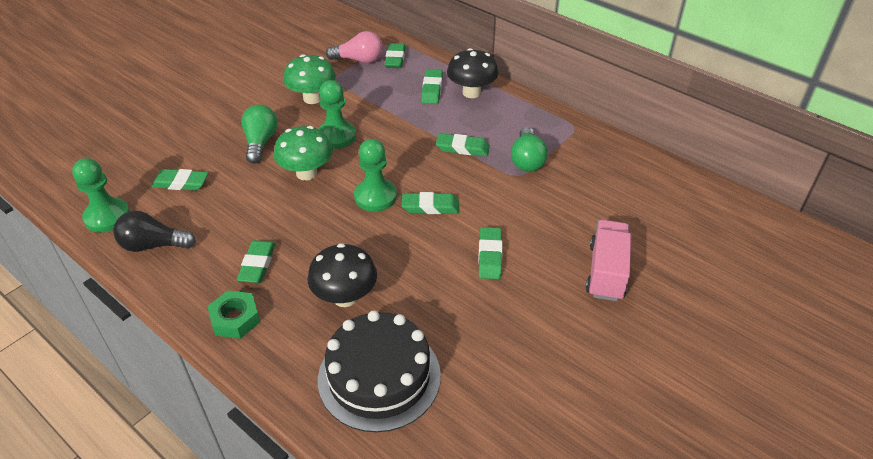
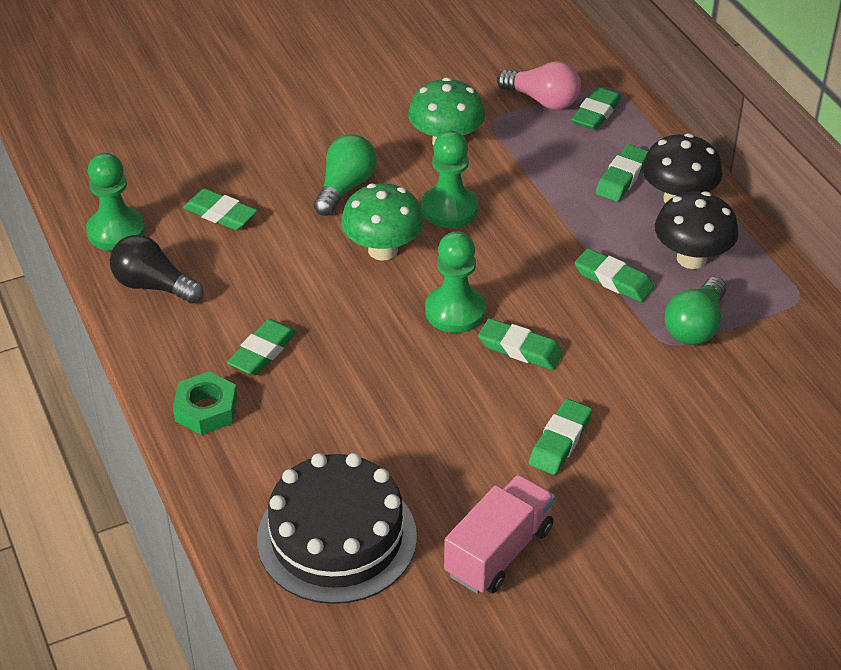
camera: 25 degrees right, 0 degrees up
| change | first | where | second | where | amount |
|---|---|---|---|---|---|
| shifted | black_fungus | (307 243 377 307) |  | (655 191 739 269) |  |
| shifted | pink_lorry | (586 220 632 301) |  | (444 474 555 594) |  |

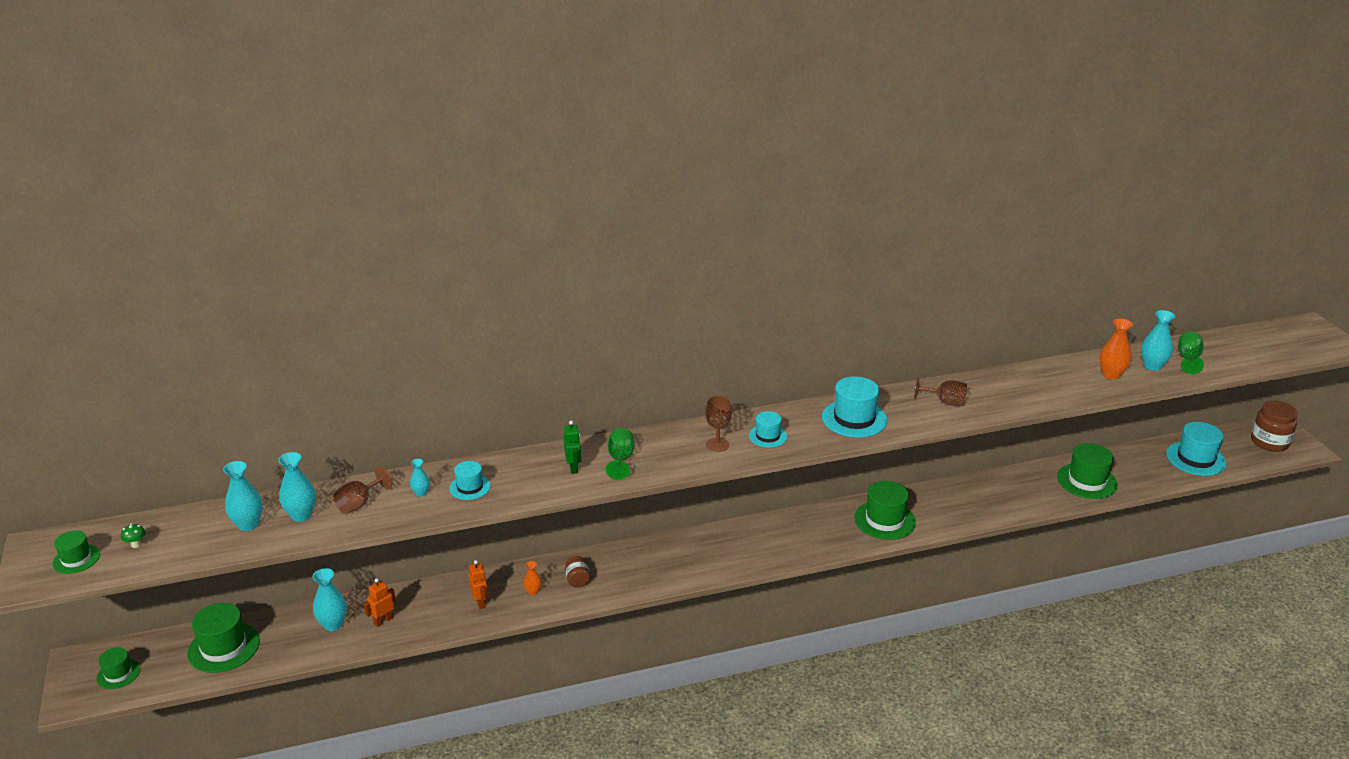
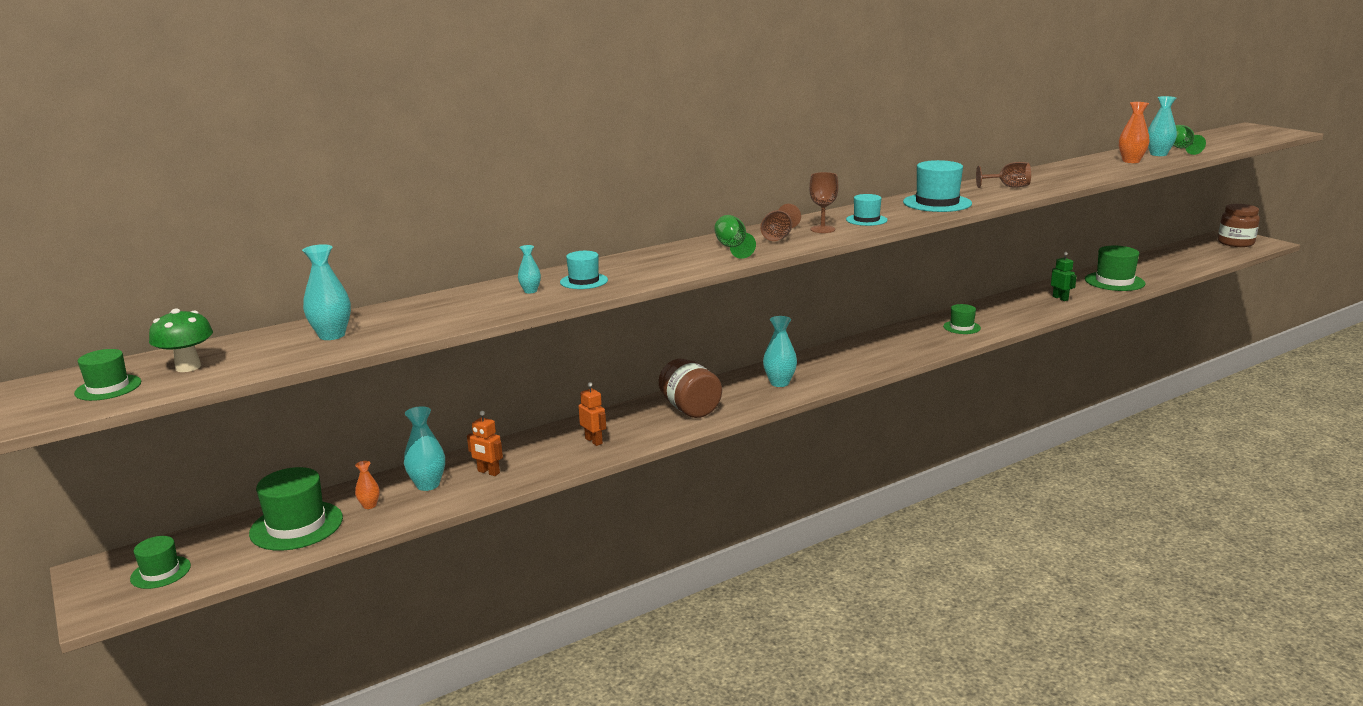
camera: 15 degrees left, 10 degrees down
| change | first | where | second | where | amount |
|---|---|---|---|---|---|
| gone | aqua_hat | (1166 422 1227 476) |  |  |  |
| shifted | aqua_flower_vase | (278 452 316 522) |  | (763 316 797 387) |  |
| shifted | russet_chalice | (333 466 392 514) |  | (760 204 801 241) |  |
| shifted | orange_flower_vase | (524 561 541 595) |  | (355 461 380 509) |  |
| shifted | leaf-green_toy_robot | (564 421 581 474) |  | (1051 252 1077 301) |  |
| rotated | orange_toy_robot | (364 578 396 627) |  | (467 411 503 476) | 90 degrees counterclockwise |
| scaled | leaf-green_fungus | (121 524 145 548) |  | (149 308 213 372) | x1.91 |
| scaled | russet_jam_jar | (565 556 591 588) |  | (658 359 722 418) | x1.86 |
| scaled | leaf-green_hat | (854 481 916 540) |  | (943 304 981 334) | x0.58 |

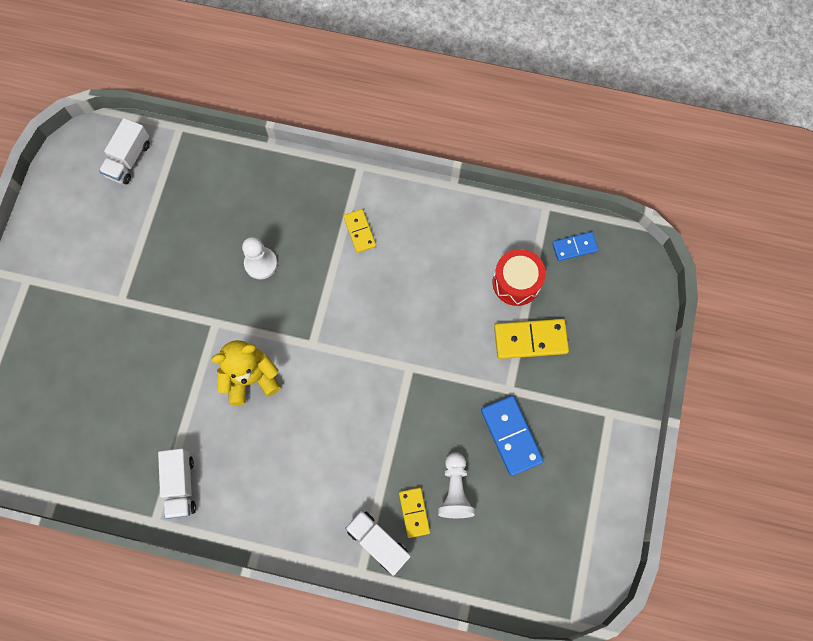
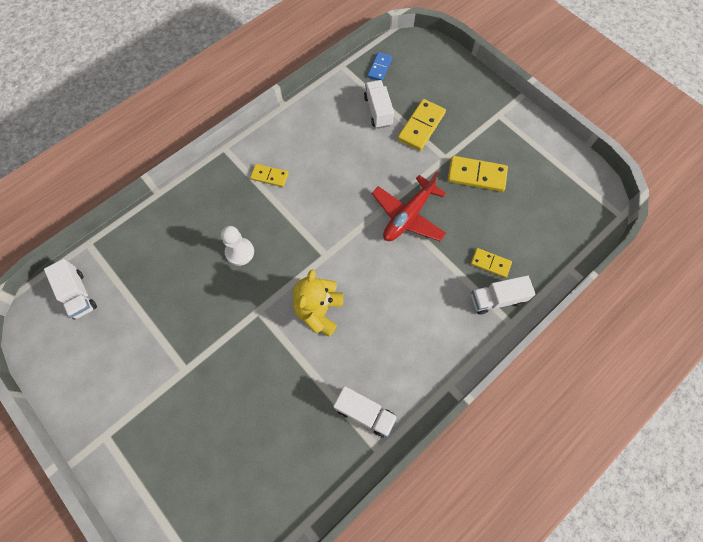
camera: 55 degrees left, 5 degrees down
| change | first | where | second | where | amount |
|---|---|---|---|---|---|
| gone | snow-white_game_pawn | (438 452 475 518) |  |  |  |
| new |  |  | crimson_plane | (372 172 446 241) |  |
| swapped | crimson_drum | (493 249 546 306) | snow-white_lorry | (364 80 394 129) |  |
| repainted | cobalt_domino | (481 395 544 476) | golden_domino | (447 156 508 192) |  |

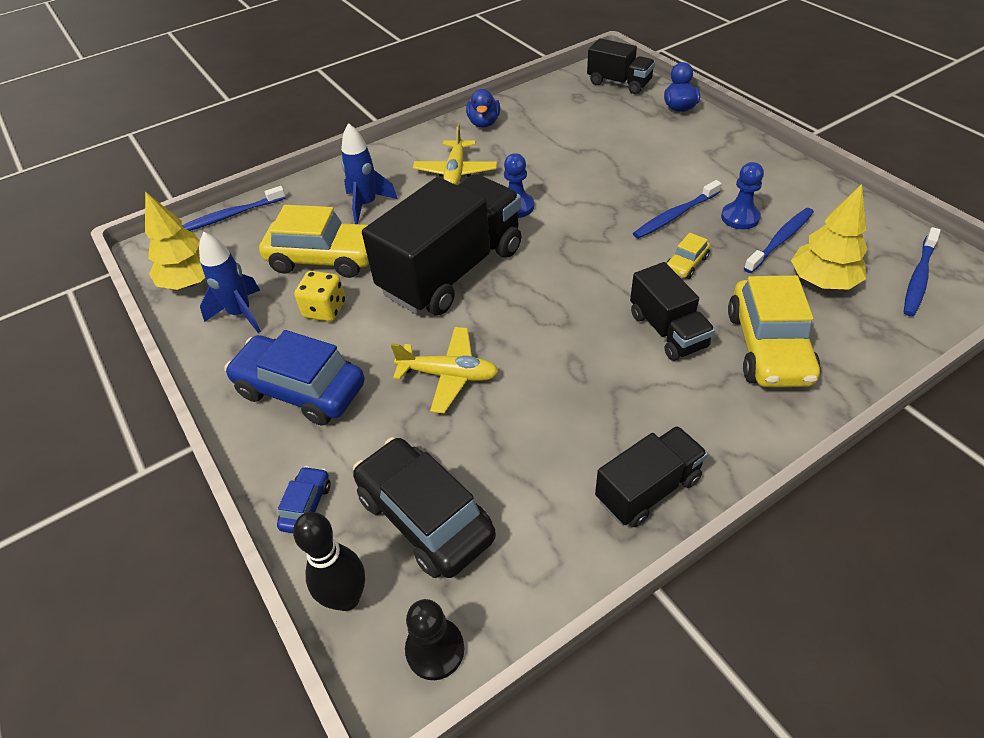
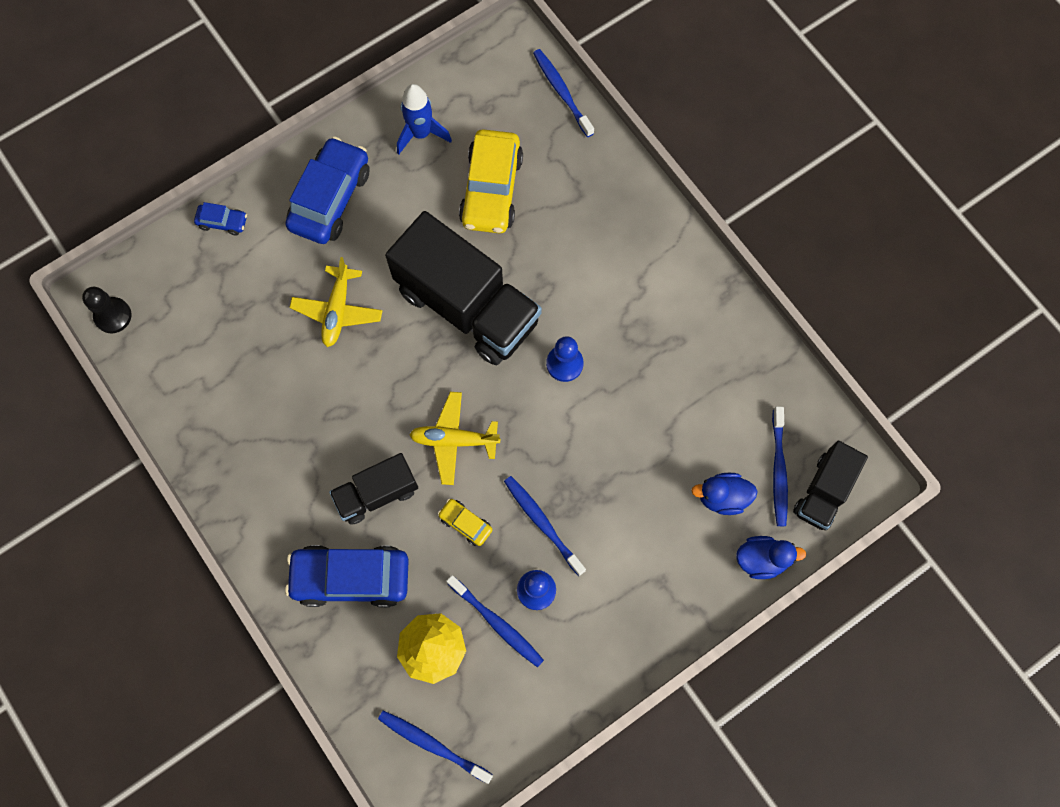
camera: 85 degrees right, 25 degrees up
| change | first | where | second | where | amount |
|---|---|---|---|---|---|
| gone | golden_fir_tree | (145 191 205 290) |  |  |  |
| gone | black_tenpin | (293 512 365 611) |  |  |  |
| gone | golden_die | (294 271 345 322) |  |  |  |
| gone | cobalt_spaceship | (341 123 398 224) |  |  |  |
| gone | black_toy_car | (353 437 496 578) |  |  |  |
| gone | black_lorry | (595 426 708 527) |  |  |  |
| new |  |  | cobalt_toothbrush | (772 406 788 526) |  |
| shifted | golden_plane | (413 124 497 185) |  | (409 392 500 485) |  |
| shifted | cobalt_rubber_duck | (466 89 500 127) |  | (692 473 758 515) |  |
| repainted | golden_toy_car | (728 275 820 387) | cobalt_toy_car | (285 545 409 608) |  |

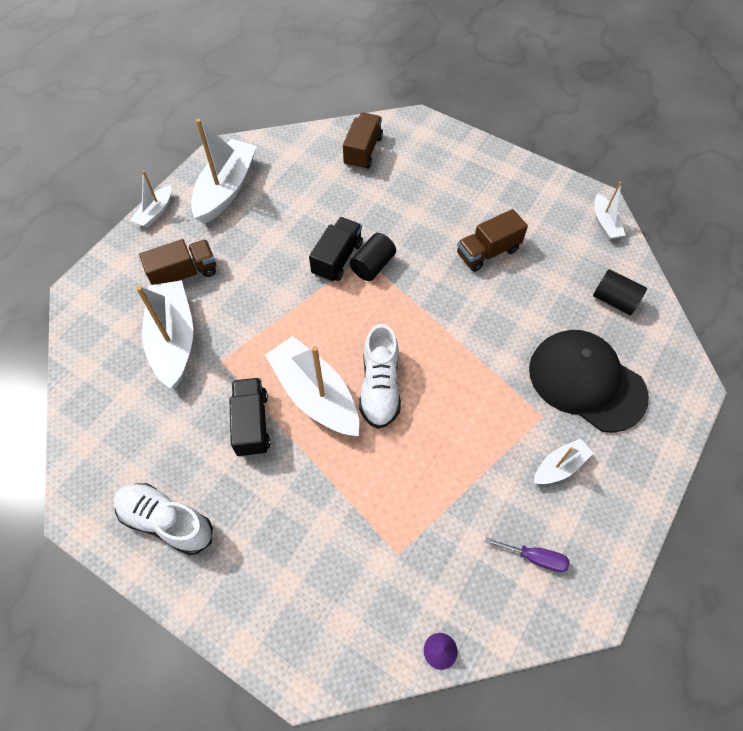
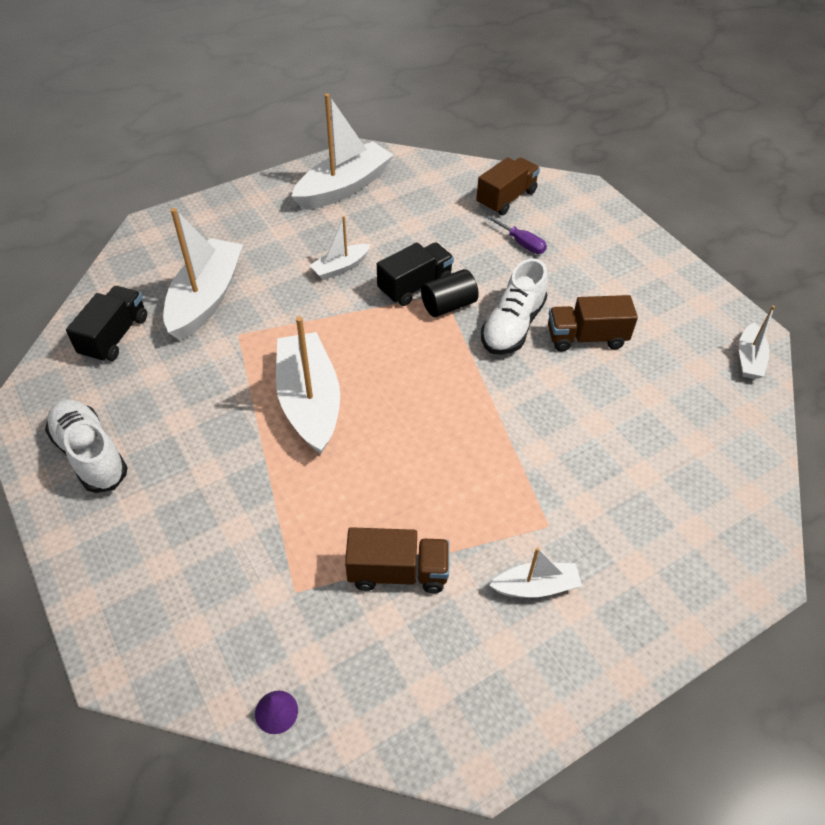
camera: 25 degrees right, 10 degrees down
| change | first | where | second | where | amount |
|---|---|---|---|---|---|
| gone | black_cap | (529 330 649 433) |  |  |  |
| gone | black_cylinder_shape | (593 269 647 315) |  |  |  |
| shifted | snow-white_sailboat | (131 171 172 228) |  | (309 216 371 280) |  |
| shifted | russet_lorry | (139 239 216 285) |  | (345 527 449 593) |  |
| shifted | black_lorry | (229 378 270 457) |  | (66 286 147 363) |  |
| shifted | snow-white_lace-up_shoe | (359 324 401 429) |  | (481 258 548 355) |  |
| shifted | royal_purple_screwdriver | (485 537 570 572) |  | (486 215 547 254) |  |

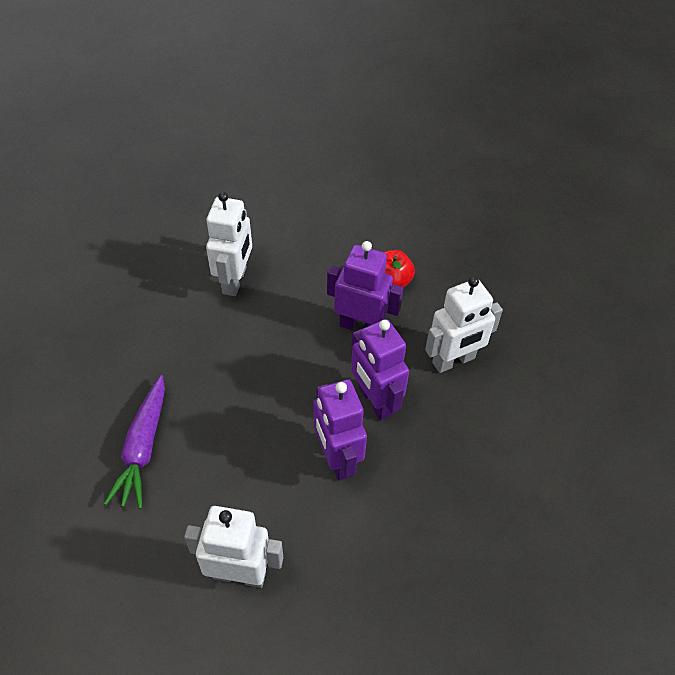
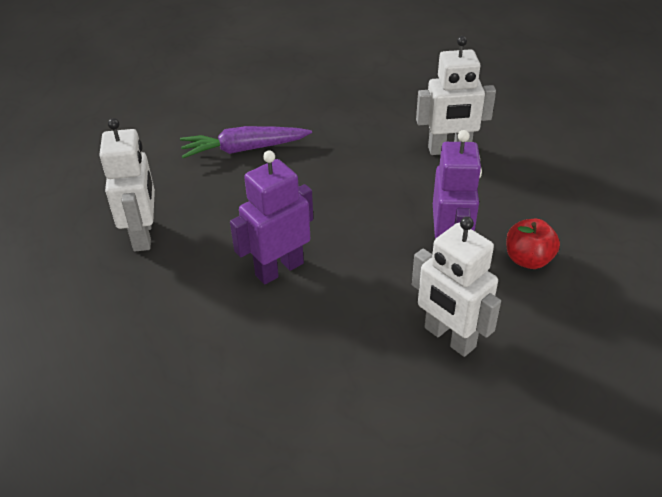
camera: 75 degrees right, 10 degrees down
| change | first | where | second | where | amount |
|---|---|---|---|---|---|
| gone | royal_purple_toy_robot | (351 319 409 420) |  |  |  |

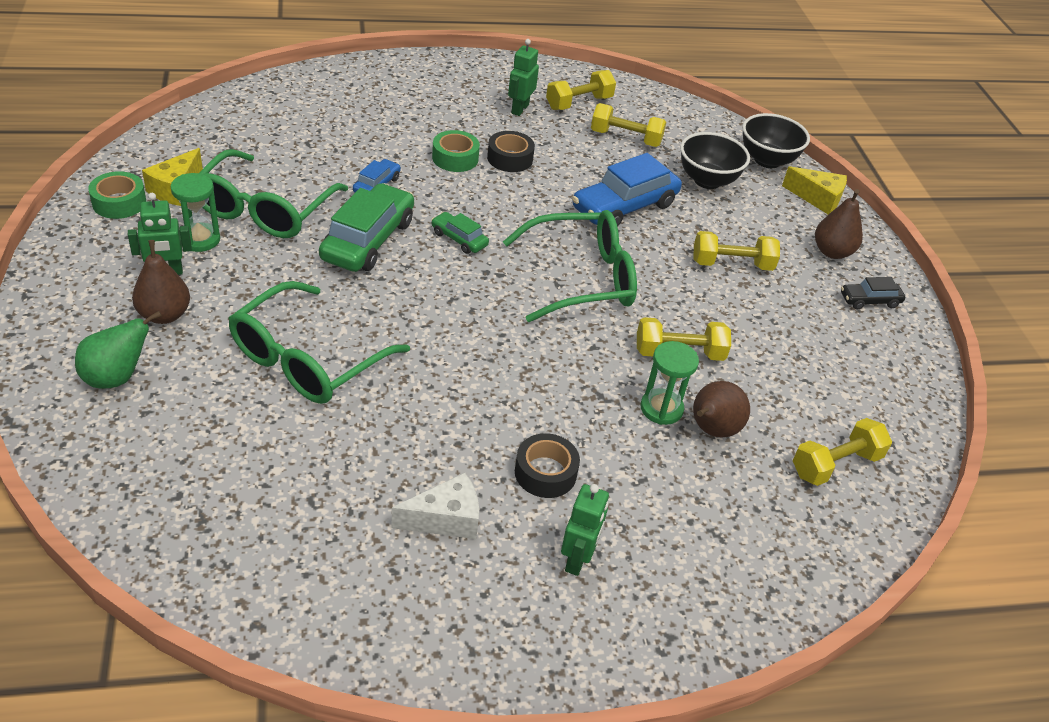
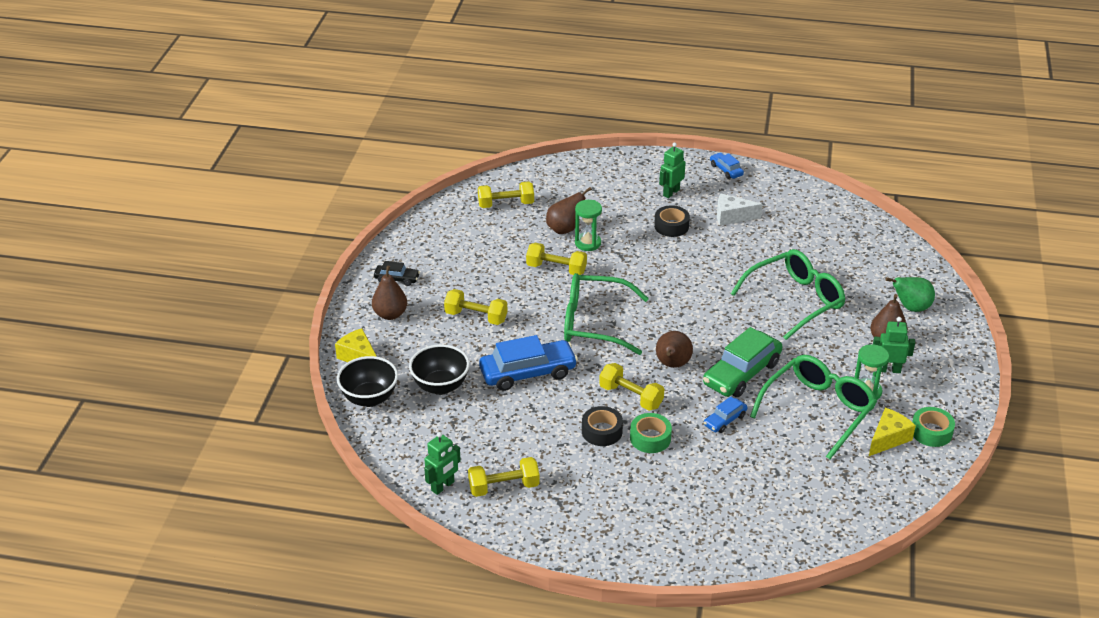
camera: 155 degrees left, 5 degrees down
| change | first | where | second | where | amount |
|---|---|---|---|---|---|
| new |  |  | cobalt_toy_car | (710 153 744 179) |  |
| shifted | leaf-green_toy_robot | (508 39 539 116) |  | (424 432 461 495) |  |
| shifted | golden_dumbbell | (591 103 666 147) |  | (599 363 664 411) |  |
| swapped | leaf-green_toy_car | (431 212 489 254) | russet_toy_pear | (656 331 693 368) |  |

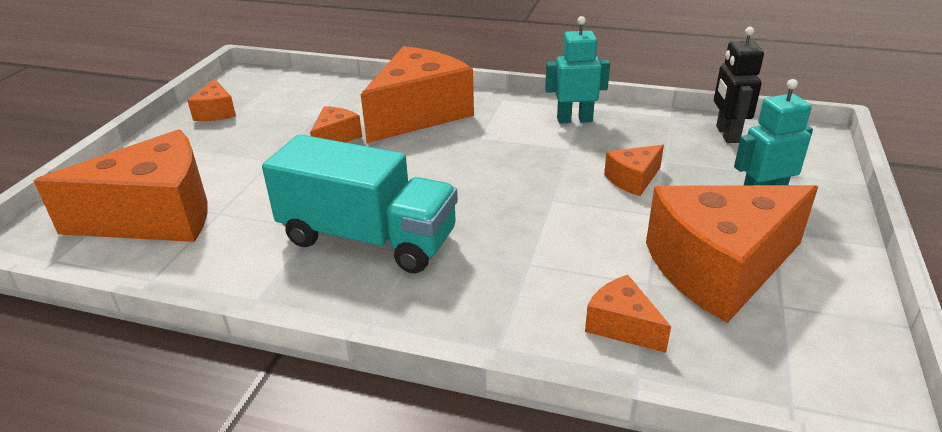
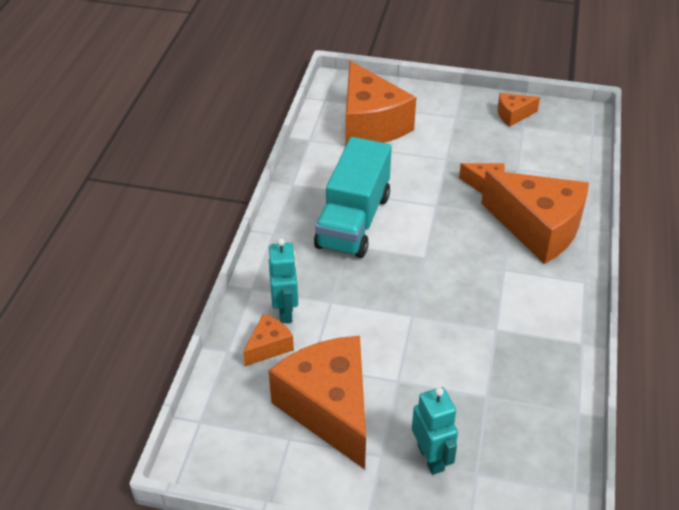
camera: 85 degrees right, 10 degrees up
| change | first | where | second | where | amount |
|---|---|---|---|---|---|
| gone | orange_cheese_wedge | (604 145 664 196) |  |  |  |
| gone | black_toy_robot | (714 27 764 143) |  |  |  |
| shifted | aqua_toy_robot | (545 16 610 123) |  | (269 238 298 323) |  |

